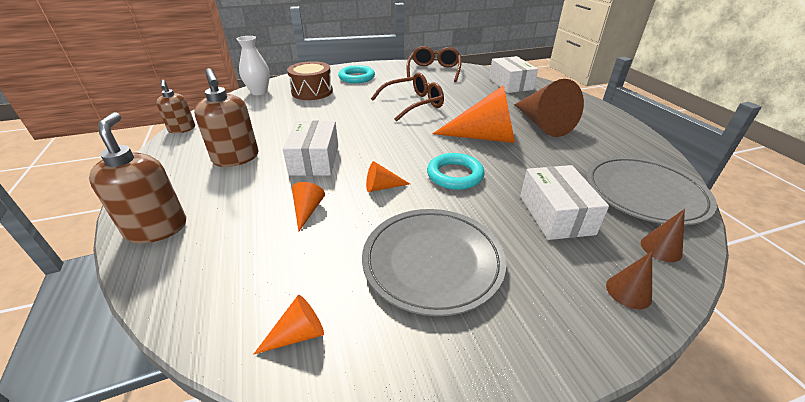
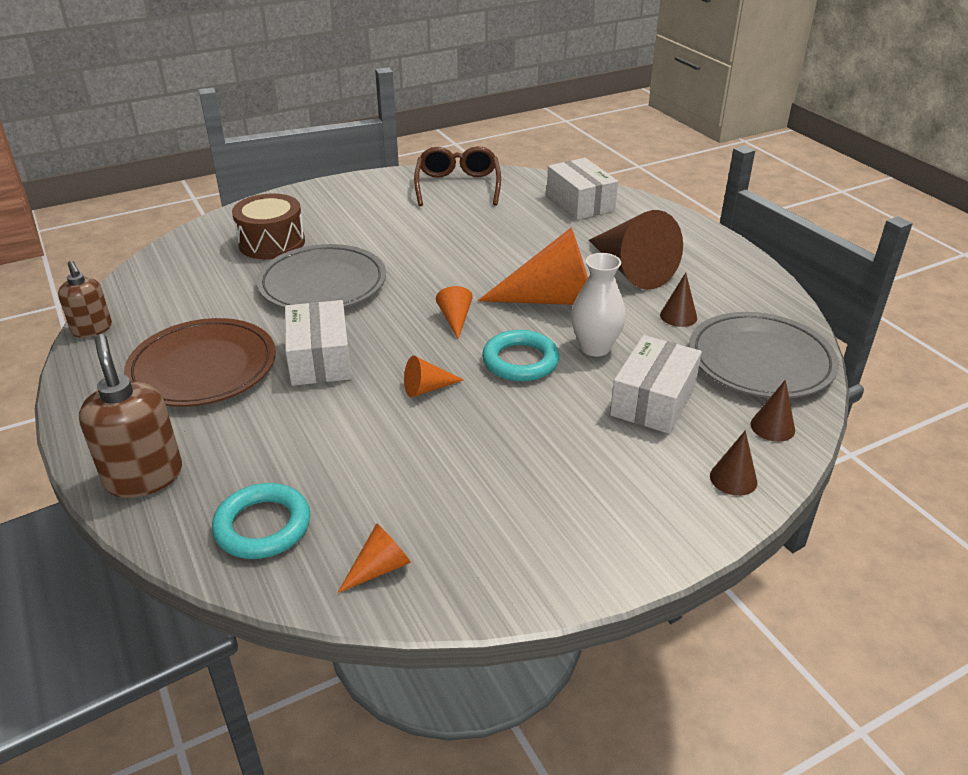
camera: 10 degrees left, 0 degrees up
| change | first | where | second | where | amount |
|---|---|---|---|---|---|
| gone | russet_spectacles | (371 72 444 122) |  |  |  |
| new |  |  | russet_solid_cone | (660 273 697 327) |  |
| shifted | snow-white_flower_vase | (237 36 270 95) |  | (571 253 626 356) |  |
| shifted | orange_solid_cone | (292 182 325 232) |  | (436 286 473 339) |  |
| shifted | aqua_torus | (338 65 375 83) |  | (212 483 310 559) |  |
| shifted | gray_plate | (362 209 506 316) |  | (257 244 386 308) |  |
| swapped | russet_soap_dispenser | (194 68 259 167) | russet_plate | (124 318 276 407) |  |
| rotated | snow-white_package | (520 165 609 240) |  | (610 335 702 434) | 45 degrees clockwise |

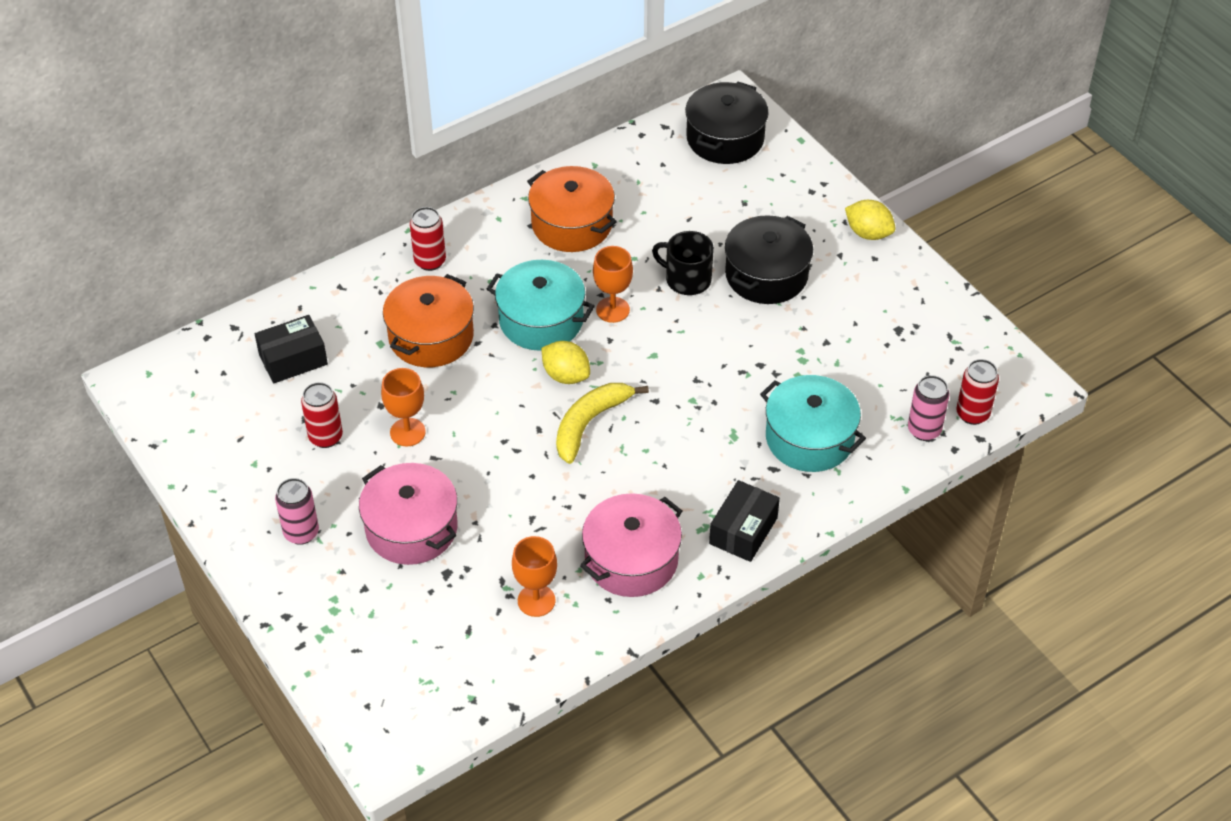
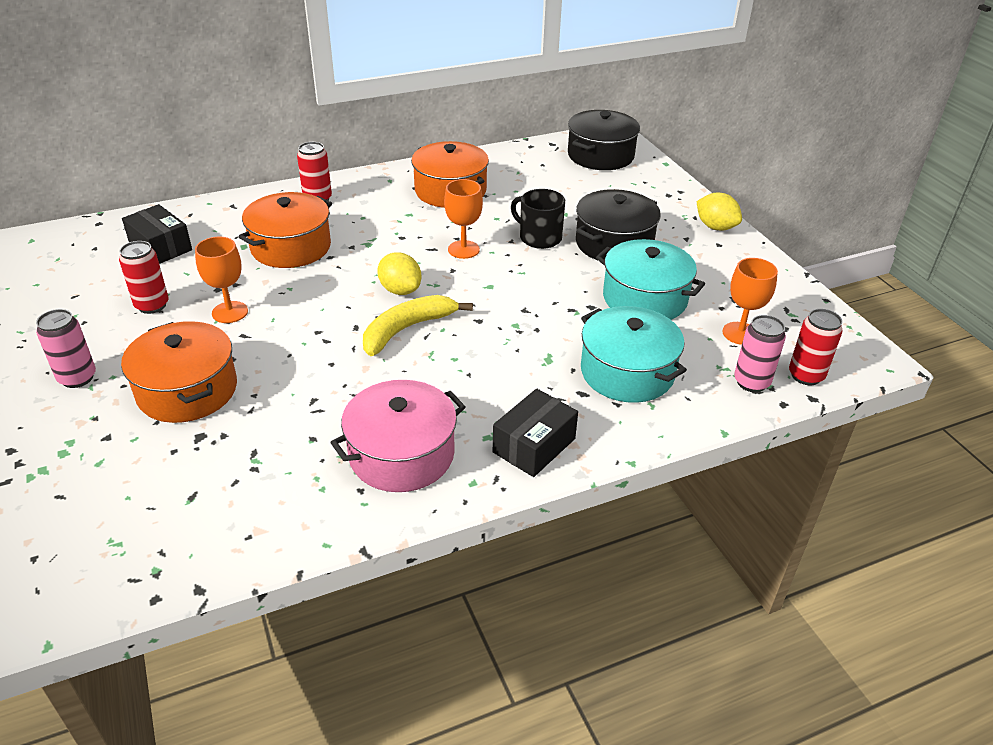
camera: 10 degrees right, 10 degrees down
| change | first | where | second | where | amount |
|---|---|---|---|---|---|
| shifted | aqua_stockpot | (487 260 595 351) |  | (596 239 705 320) |  |
| shifted | orange_chalice | (512 536 557 617) |  | (723 258 778 345) |  |
| repainted | pink_stockpot | (359 463 458 565) | orange_stockpot | (121 321 237 423) |  |
| rotated | black_package | (255 315 328 383) |  | (122 204 192 264) | 60 degrees clockwise |

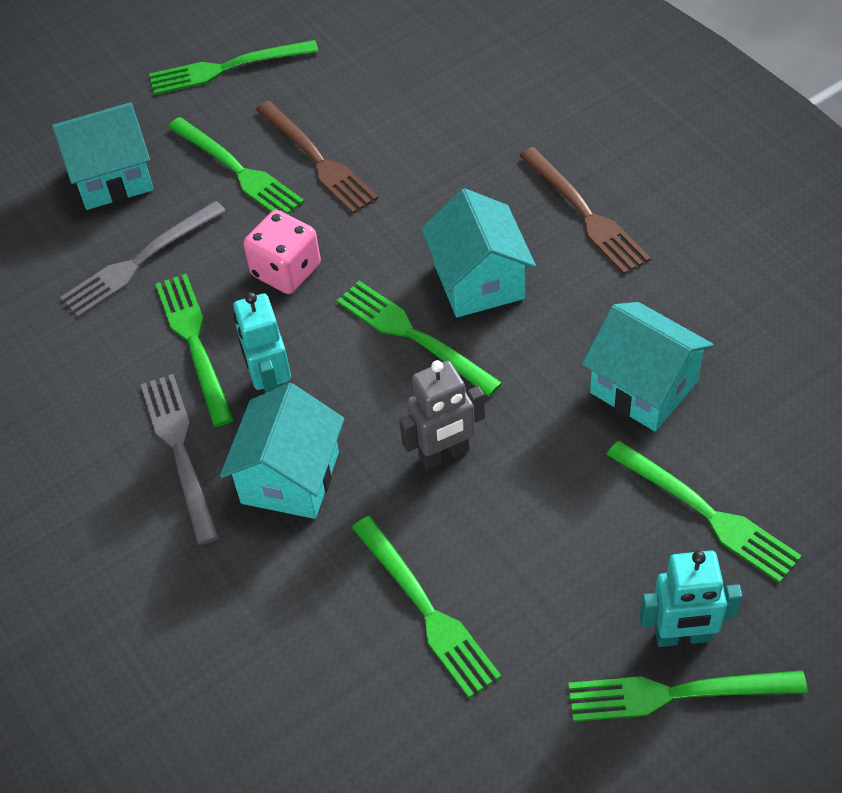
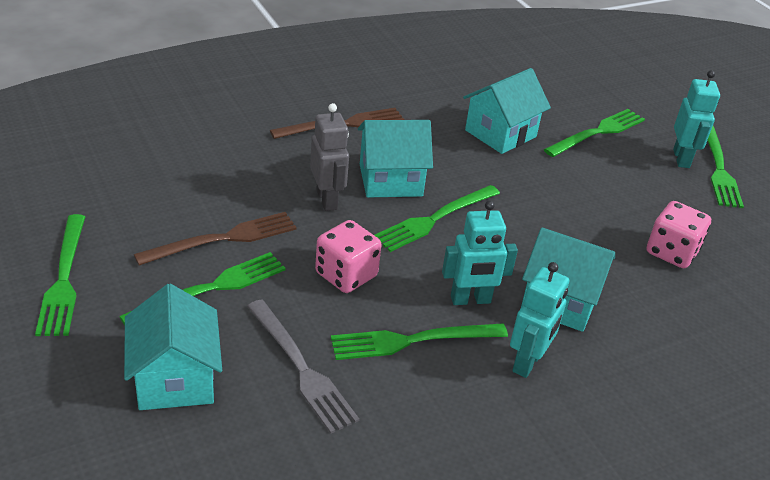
camera: 90 degrees left, 15 degrees down
| change | first | where | second | where | amount |
|---|---|---|---|---|---|
| shifted | gray_toy_robot | (399 360 485 469) |  | (310 103 349 211) |  |
| swapped | gray_dinner_fork | (141 374 220 545) | aqua_toy_robot | (510 262 569 378) |  |
| swapped | leaf-green_dinner_fork | (352 516 501 698) | pink_die | (647 201 711 268) |  |

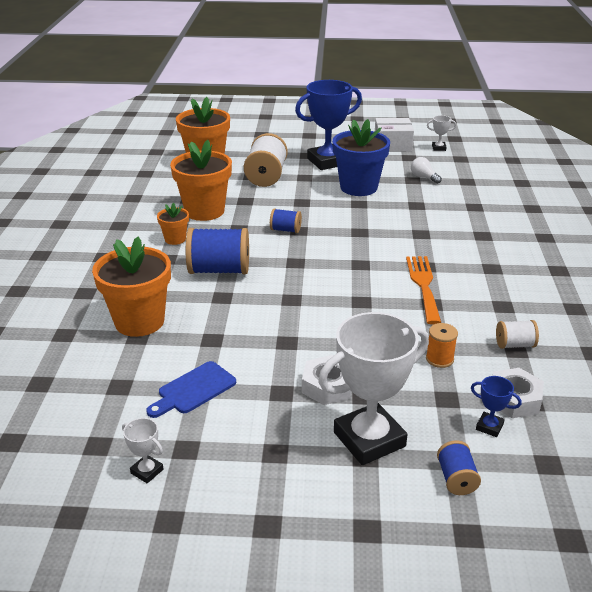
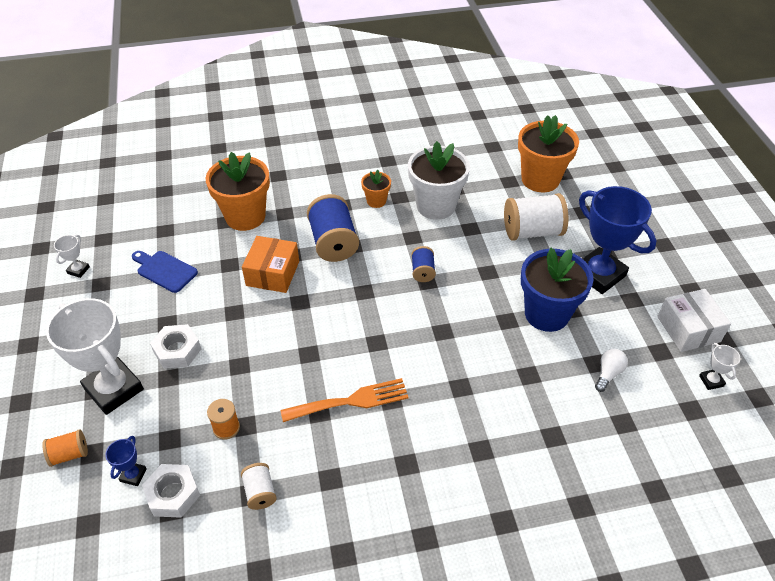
camera: 75 degrees right, 15 degrees up
| change | first | where | second | where | amount |
|---|---|---|---|---|---|
| new |  |  | orange_package | (242 236 299 293) |  |
| repainted | orange_potted_plant | (170 140 232 221) | snow-white_potted_plant | (408 141 470 220) |  |
| repainted | cobalt_bobbin | (437 440 481 495) | orange_bobbin | (42 429 88 467) |  |

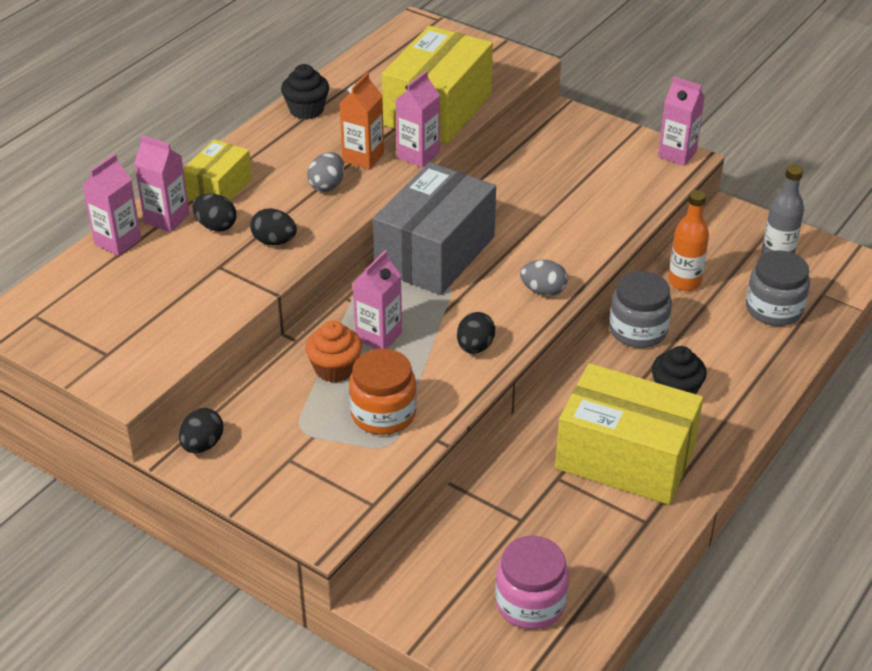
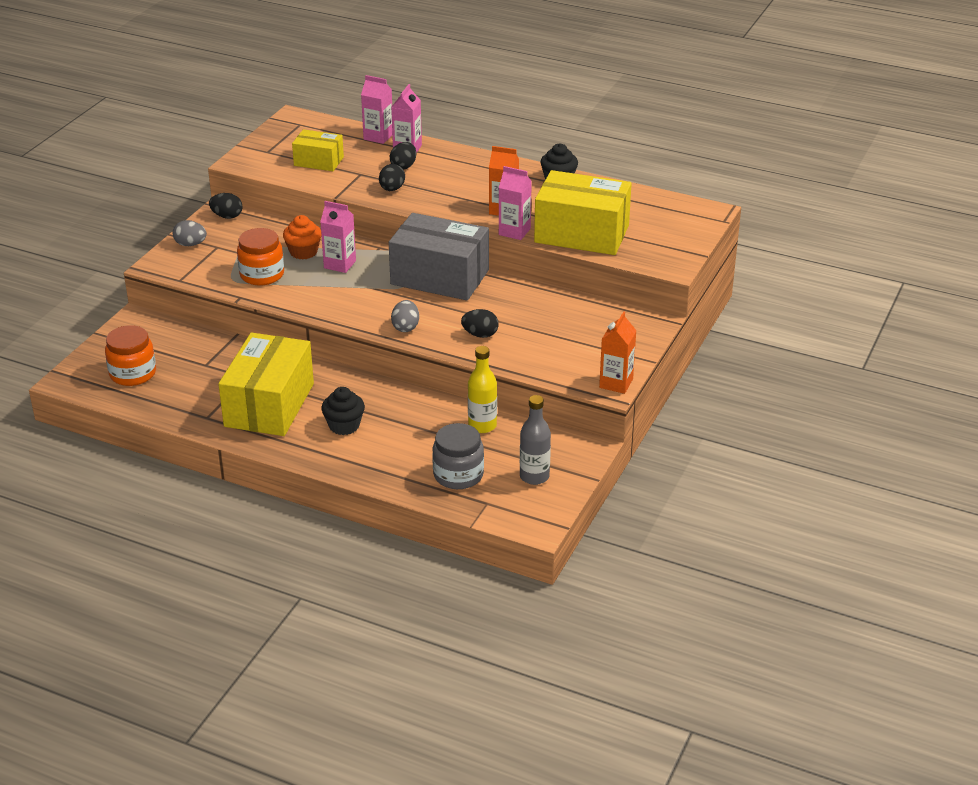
camera: 80 degrees right, 5 degrees down
| change | first | where | second | where | amount |
|---|---|---|---|---|---|
| gone | gray_jam_jar | (609 271 672 348) |  |  |  |
| shifted | golden_package | (183 140 252 201) |  | (292 129 344 171) |  |
| shifted | gray_egg_shape | (307 152 344 192) |  | (173 220 207 246) |  |
| shifted | black_egg_shape | (457 312 495 354) |  | (461 309 499 338) |  |
| repainted | pink_jam_jar | (495 536 569 629) | orange_jam_jar | (105 325 156 386) |  |
| repainted | pink_milk_carton | (658 77 705 166) | orange_milk_carton | (599 311 637 394) |  |
| repainted | orange_flask | (668 190 709 291) | golden_flask | (468 346 497 433) |  |

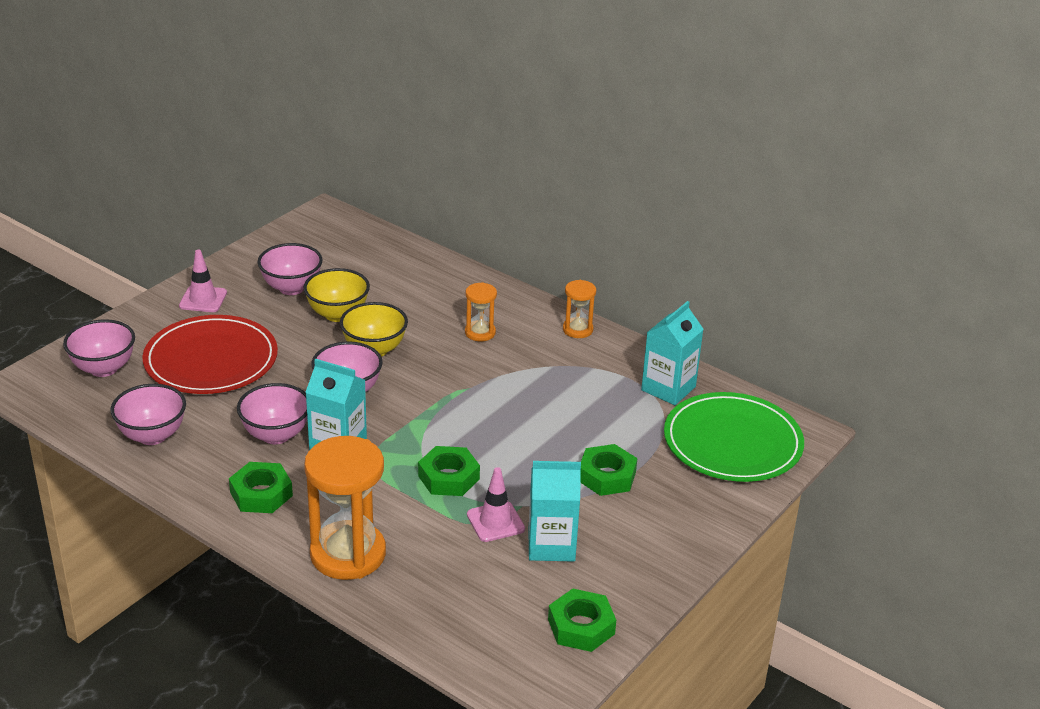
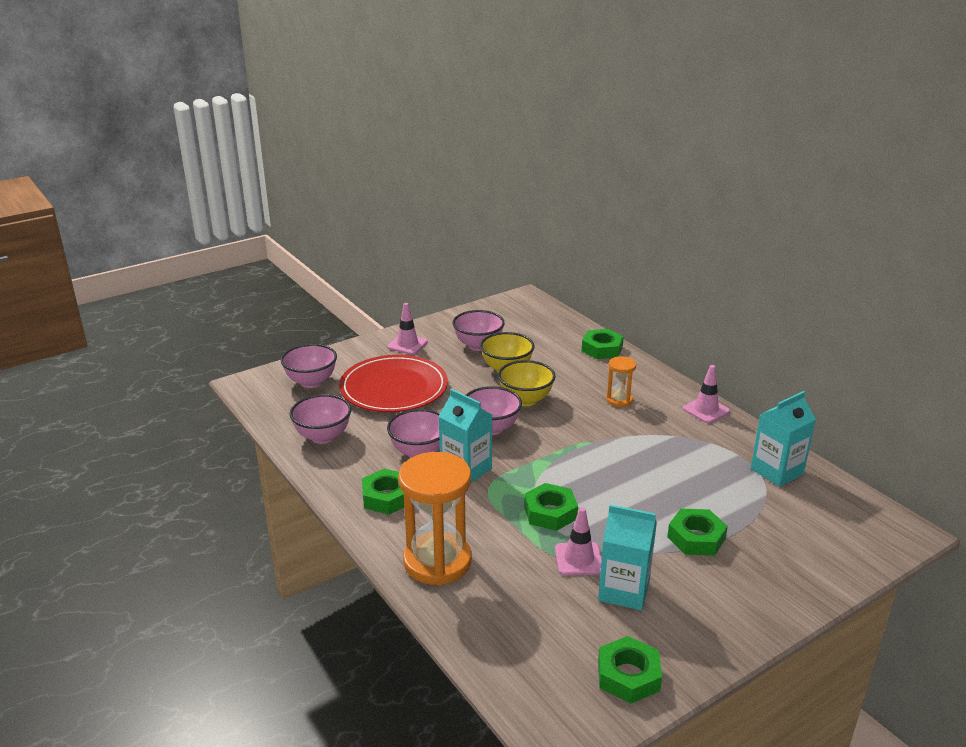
camera: 20 degrees right, 5 degrees down
| change | first | where | second | where | amount |
|---|---|---|---|---|---|
| gone | leaf-green_plate | (664 392 804 482) |  |  |  |
| new |  |  | leaf-green_hexagon_nut | (582 329 624 359) |  |
| swapped | orange_sandglass | (563 280 596 338) | pink_road_cone | (683 365 730 423) |  |

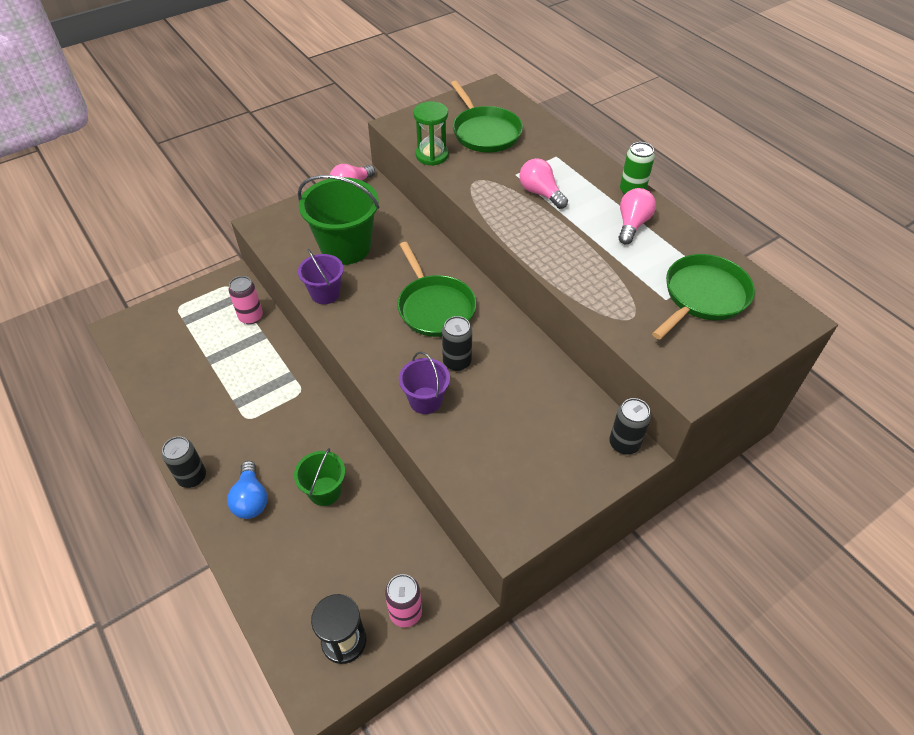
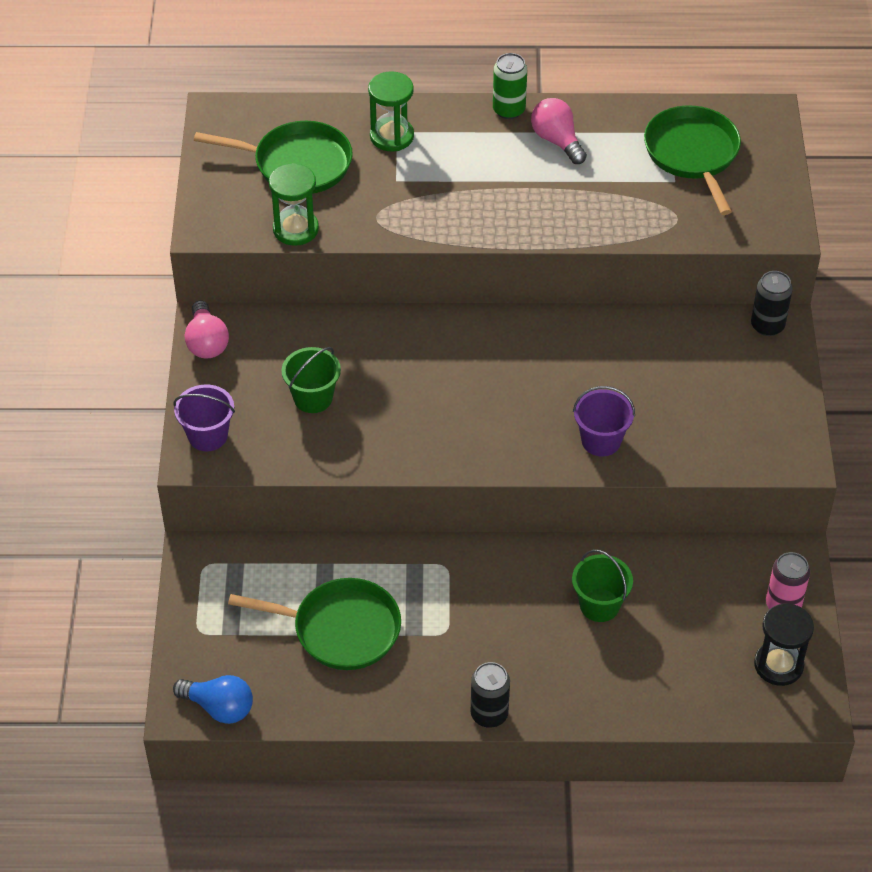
camera: 55 degrees left, 0 degrees up
| change | first | where | second | where | amount |
|---|---|---|---|---|---|
| gone | pink_tin | (228 276 263 324) |  |  |  |
| gone | black_tin | (442 316 472 371) |  |  |  |
| gone | pink_light_bulb | (519 158 568 209) |  |  |  |
| new |  |  | leaf-green_sandglass | (368 71 414 152) |  |
| shifted | cobalt_light_bulb | (227 461 267 519) |  | (173 675 253 724) |  |
| shifted | royal_purple_bucket | (298 249 344 304) |  | (173 384 235 451) |  |
| shifted | leaf-green_frying_pan | (397 242 476 337) |  | (228 578 401 670) |  |
| scaled | leaf-green_bucket | (298 175 379 265) |  | (282 347 341 413) | x0.55 |

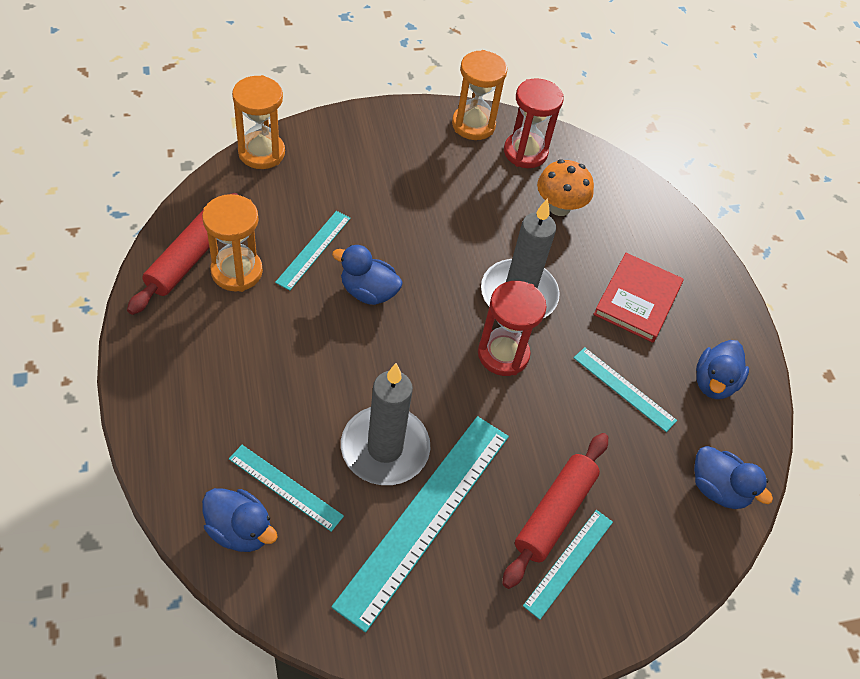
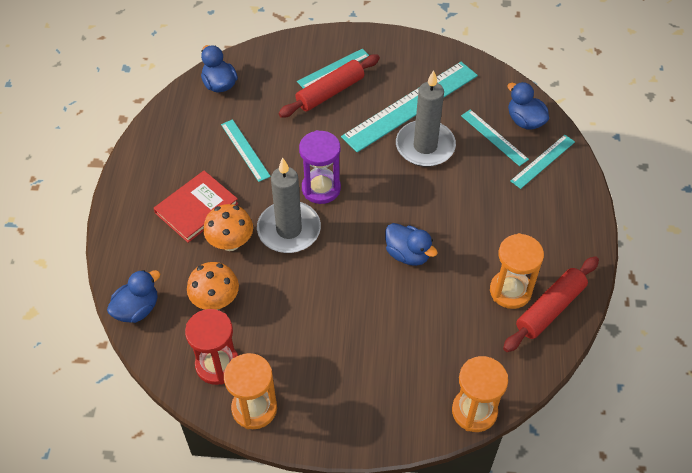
camera: 155 degrees left, 0 degrees up
| change | first | where | second | where | amount |
|---|---|---|---|---|---|
| new |  |  | orange_fungus | (203 204 253 251) |  |
| shifted | aqua_straightedge | (275 211 351 291) |  | (511 135 575 189) |  |
| shifted | cobalt_rubber_duck | (696 340 749 399) |  | (107 270 160 323) |  |
| repainted | crimson_sandglass | (478 281 547 376) | royal_purple_sandglass | (299 130 341 204) |  |

